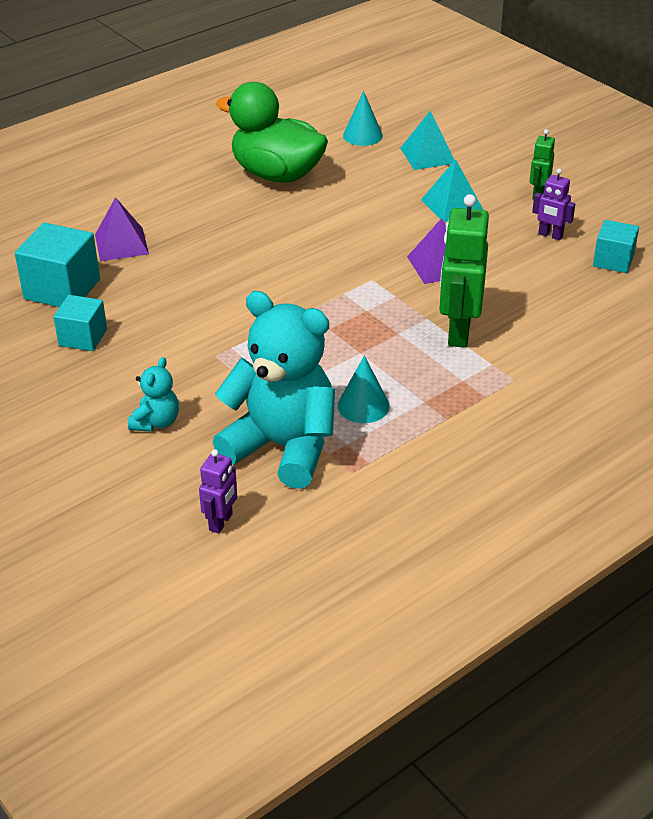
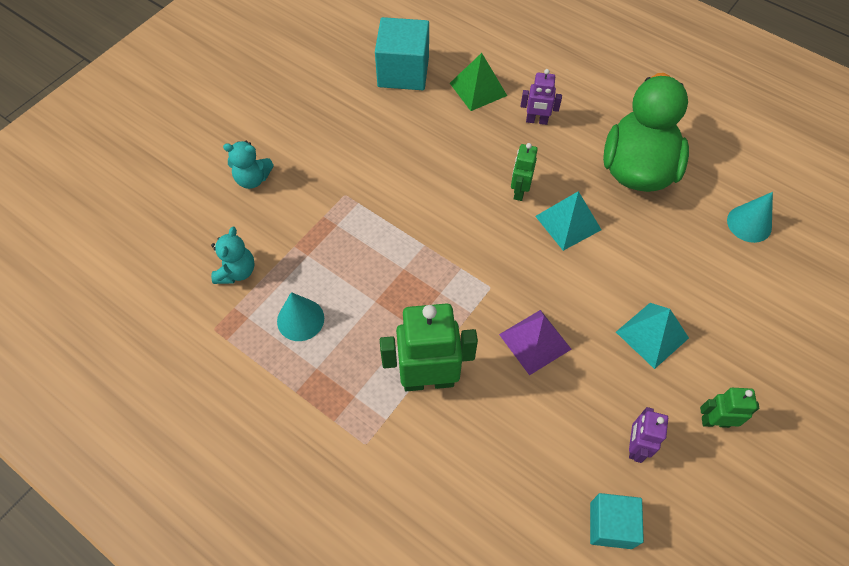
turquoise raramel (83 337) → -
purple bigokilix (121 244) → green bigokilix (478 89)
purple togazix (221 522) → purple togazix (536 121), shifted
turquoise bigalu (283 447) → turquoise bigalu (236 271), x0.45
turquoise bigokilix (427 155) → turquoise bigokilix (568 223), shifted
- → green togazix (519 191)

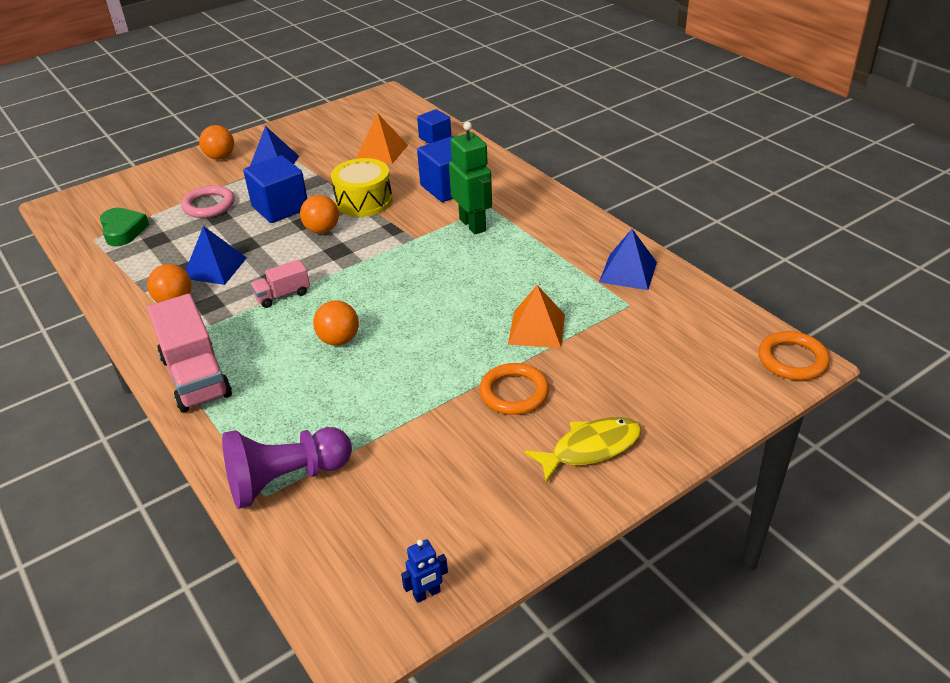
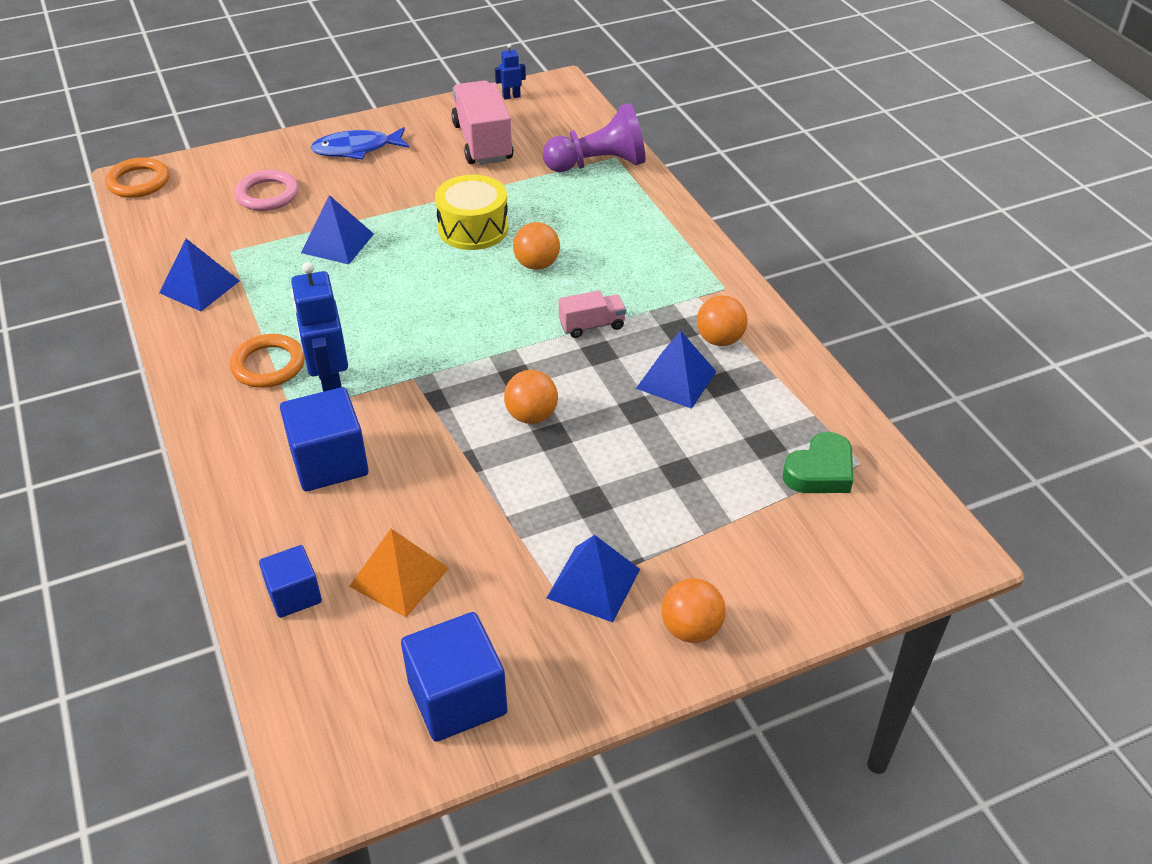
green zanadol (123 231) → green zanadol (820 471), 120 degrees counterclockwise
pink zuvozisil (196 376) → pink zuvozisil (482 142), shifted
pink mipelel (209 205) → pink mipelel (267 195), shifted
blue raramel (280 208) → blue raramel (457 698), shifted
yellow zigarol (364 201) → yellow zigarol (473 228), shifted
green togazix (473 225) → blue togazix (330 385)
orange mipelel (514 393) → orange mipelel (268 365), shifted
orange bigokilix (536 329) → blue bigokilix (337 243)
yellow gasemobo (590 448) → blue gasemobo (356 149)

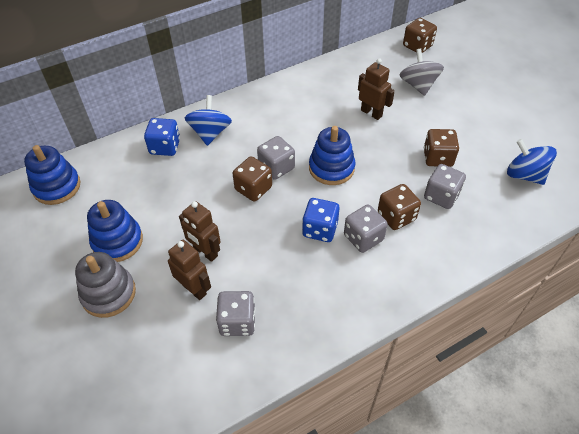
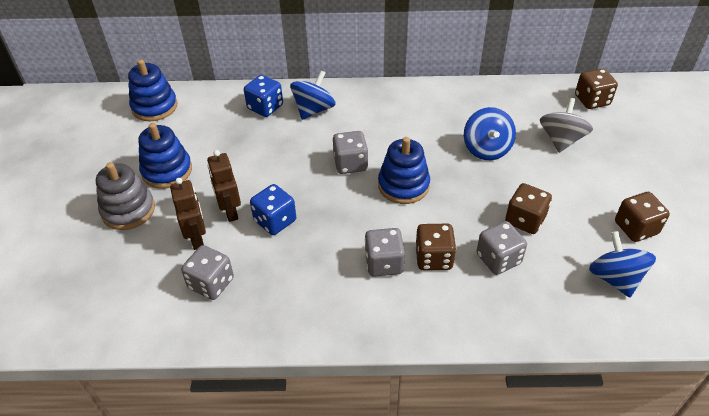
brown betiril (253 188) → brown betiril (636 228), shifted
blue betiril (320 229) → blue betiril (275 221), shifted
brown togazix (371 113) → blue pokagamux (486 149)

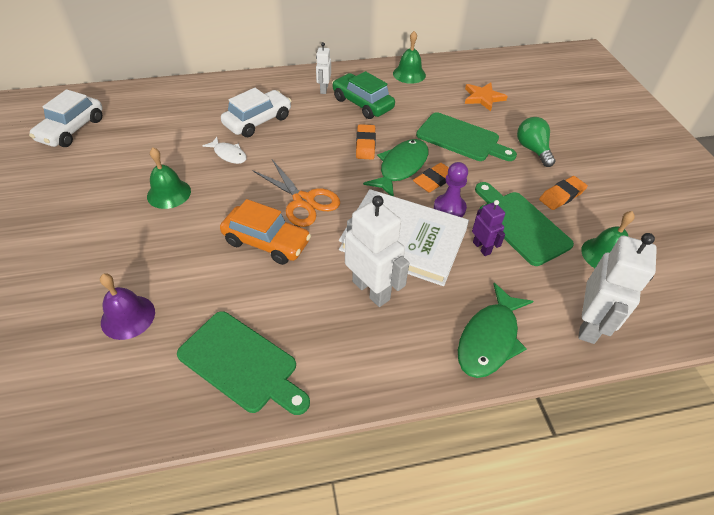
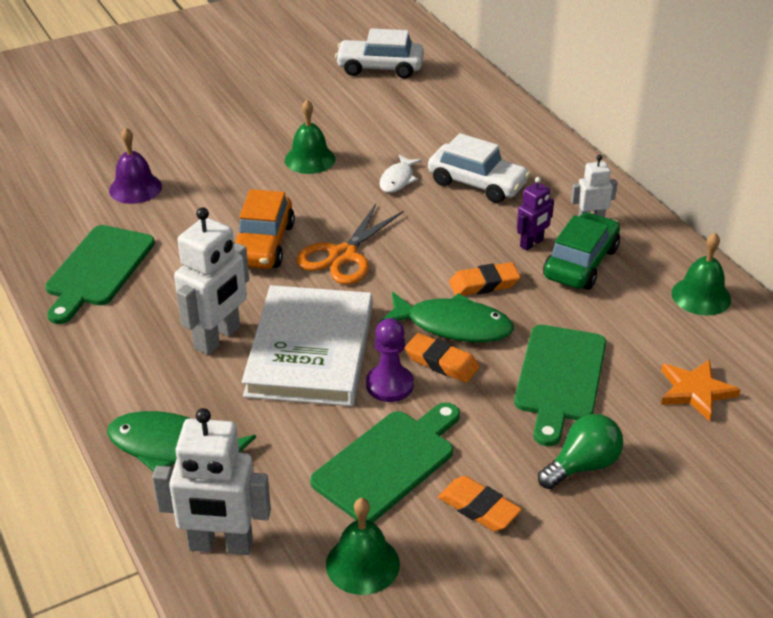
purple togazix (481 248) → purple togazix (532 243), shifted

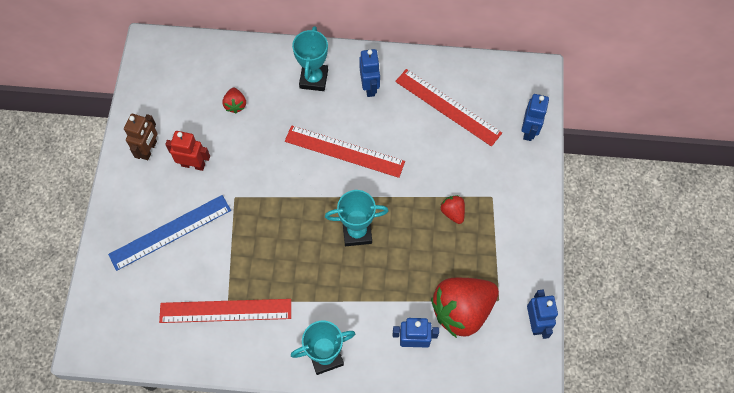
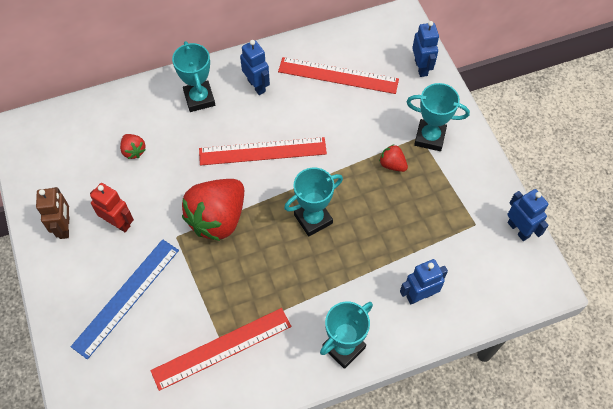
red togazix (193 164) → red togazix (118 223), 45 degrees clockwise
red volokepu (462 310) → red volokepu (218 219), shifted
- → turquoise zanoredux (429 137)

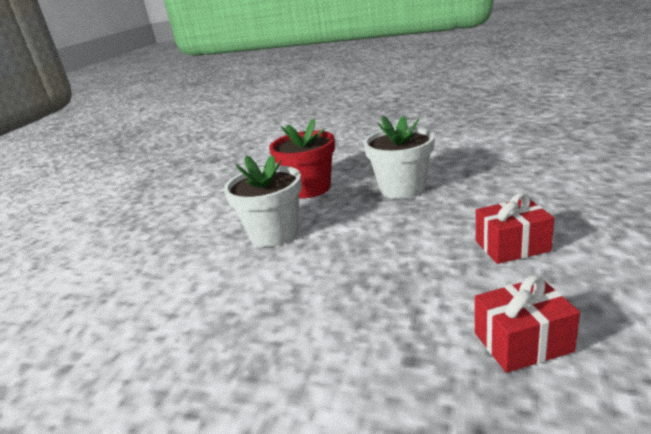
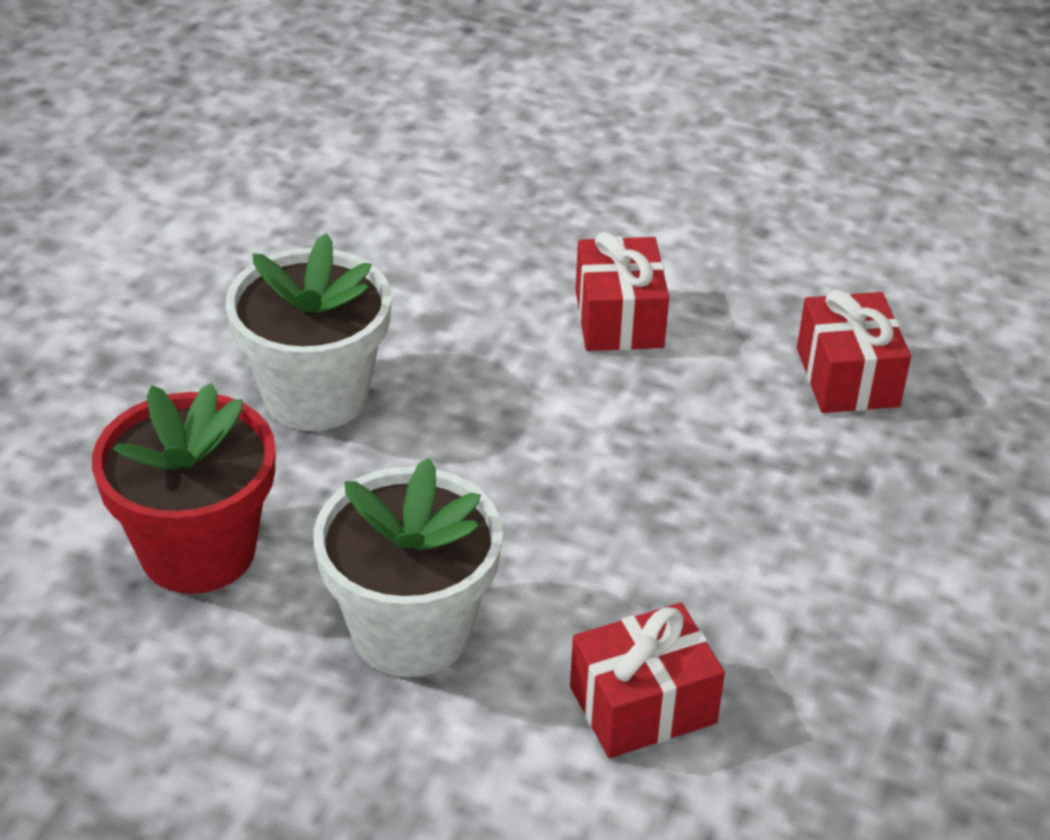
- → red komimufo (642 705)

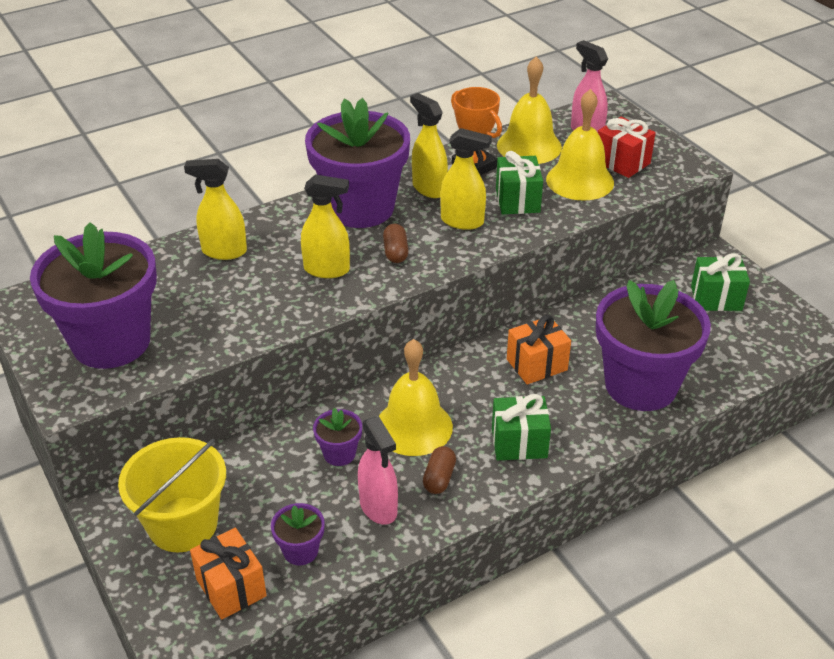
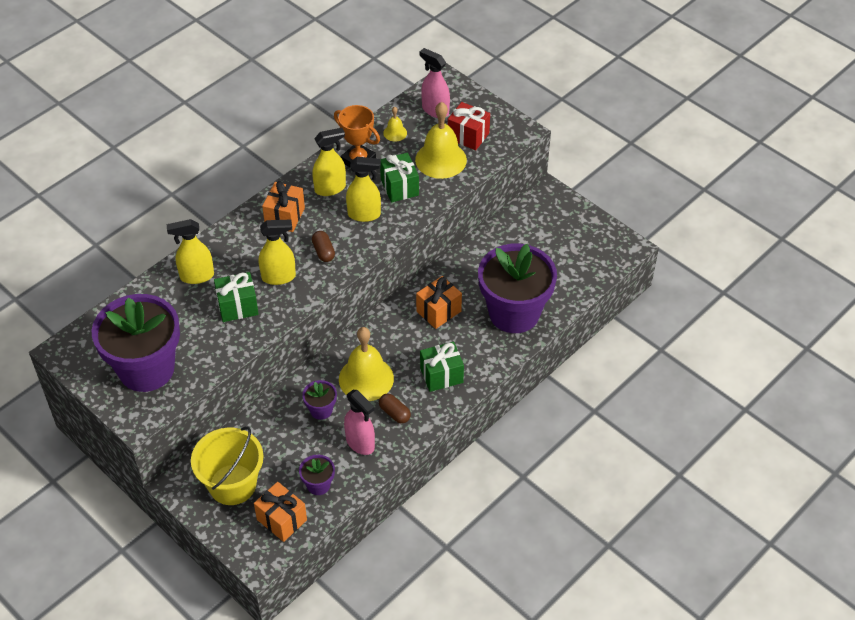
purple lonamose (360 208) → orange komimufo (285 217)
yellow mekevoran (429 188) → yellow mekevoran (330 188), 120 degrees clockwise
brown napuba (439 478) → brown napuba (394 413), 45 degrees counterclockwise
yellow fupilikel (529 146) → yellow fupilikel (395 133), x0.47
green komimufo (716 298) → green komimufo (238 306), shifted

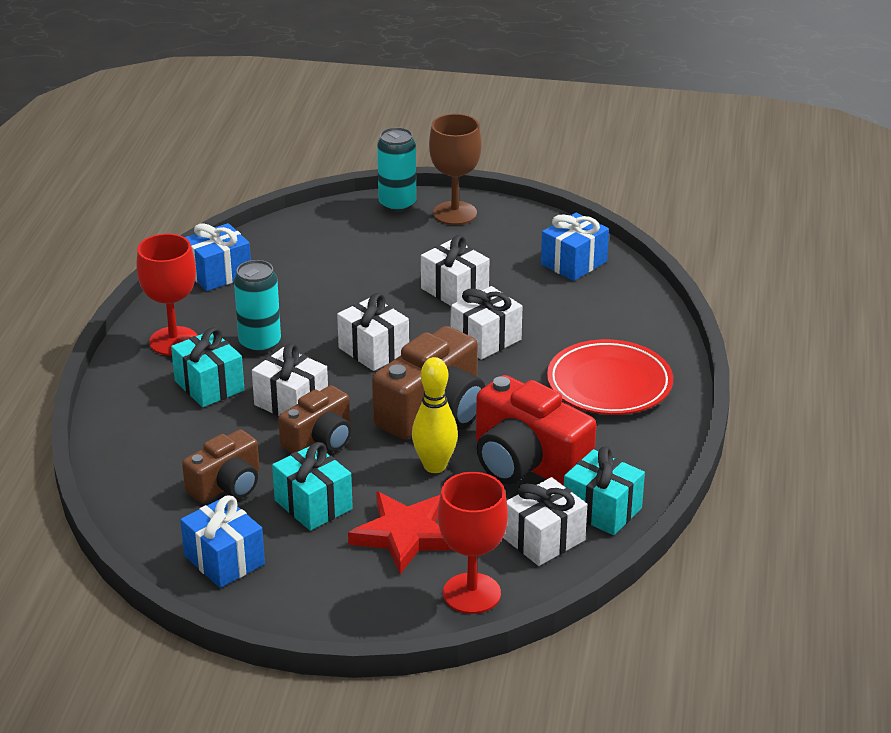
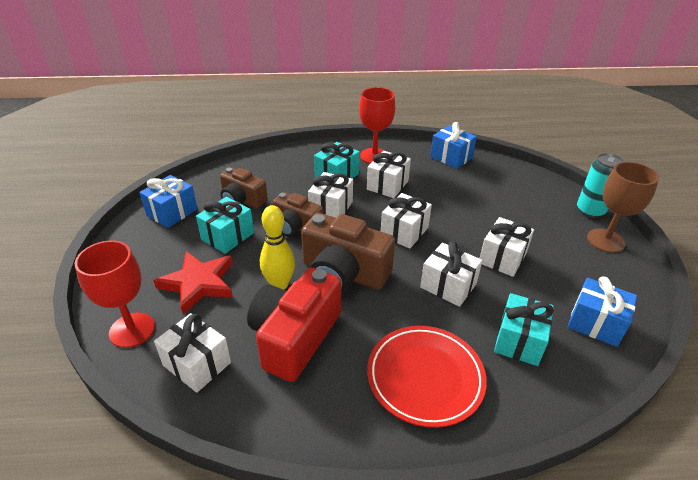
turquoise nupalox (260 344) → white komimufo (387 185)
turquoise komimufo (602 510) → turquoise komimufo (519 341), shifted

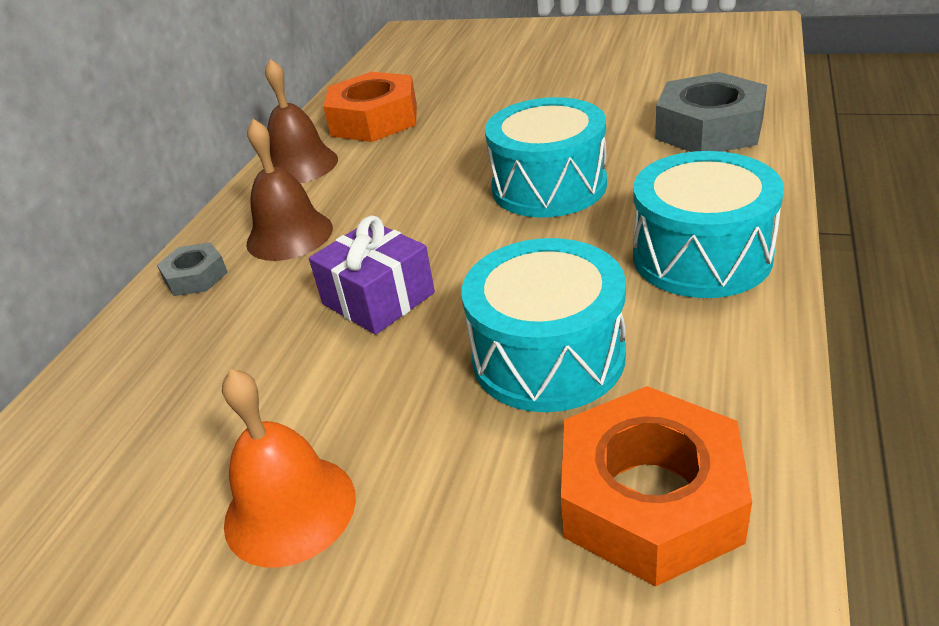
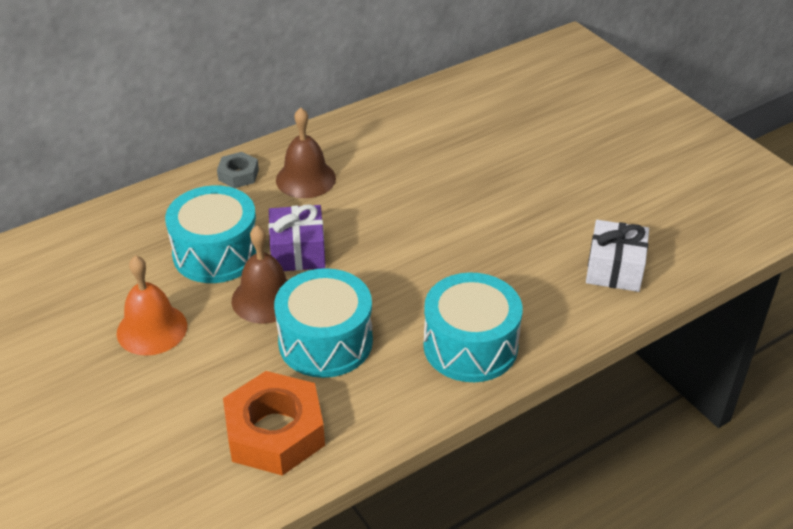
brown fupilikel (300 165) → brown fupilikel (265 299), shifted
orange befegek (374 120) → -
turquoise zigarol (549 186) → turquoise zigarol (216 253), shifted
grey befegek (709 128) → white komimufo (614 269)

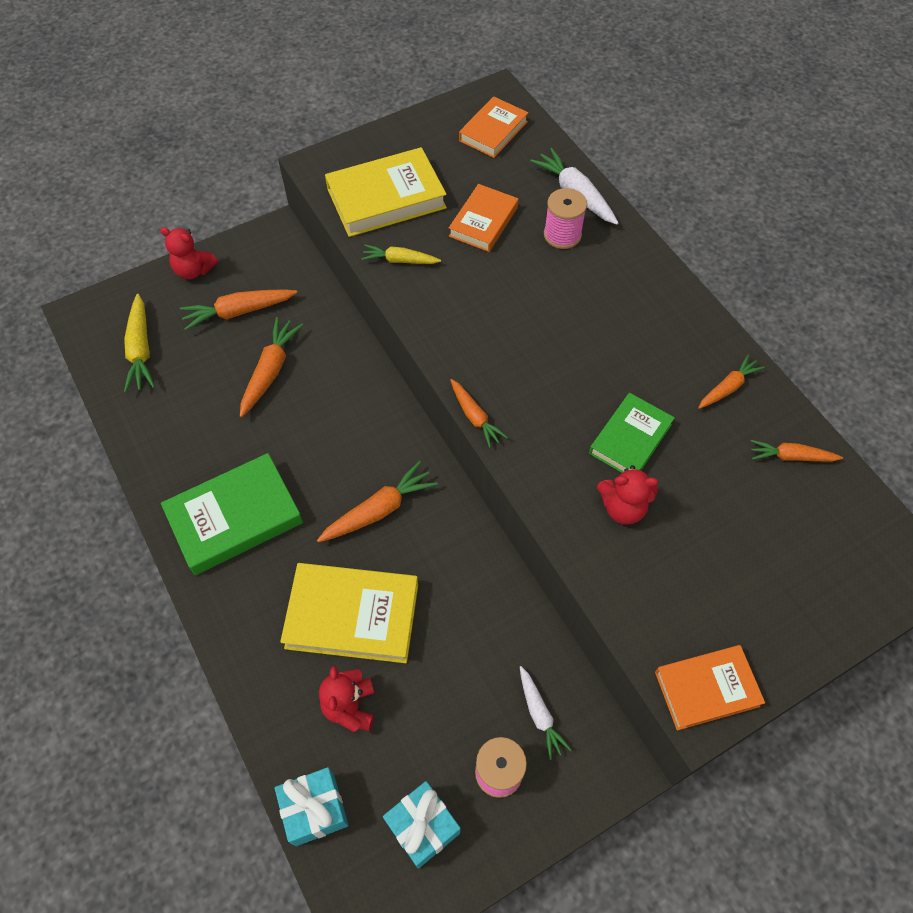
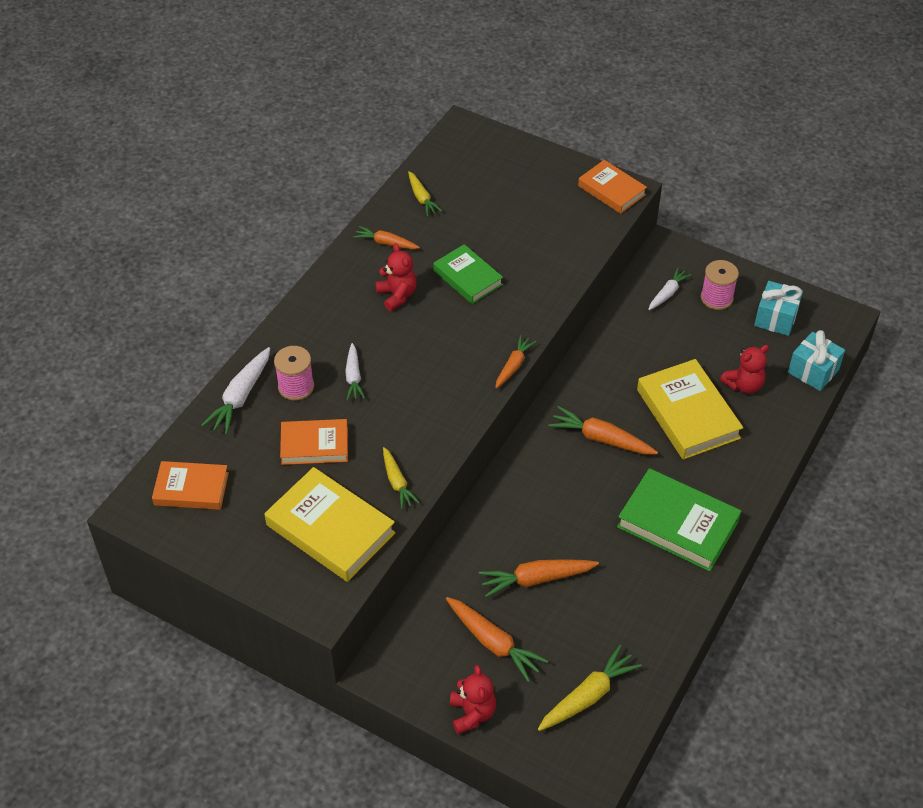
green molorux (630 439) → green molorux (468 277), 45 degrees clockwise
red bigalu (623 507) → red bigalu (397 295), shifted
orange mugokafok (791 456) → yellow mugokafok (422 198)
- → white mugokafok (353 377)

